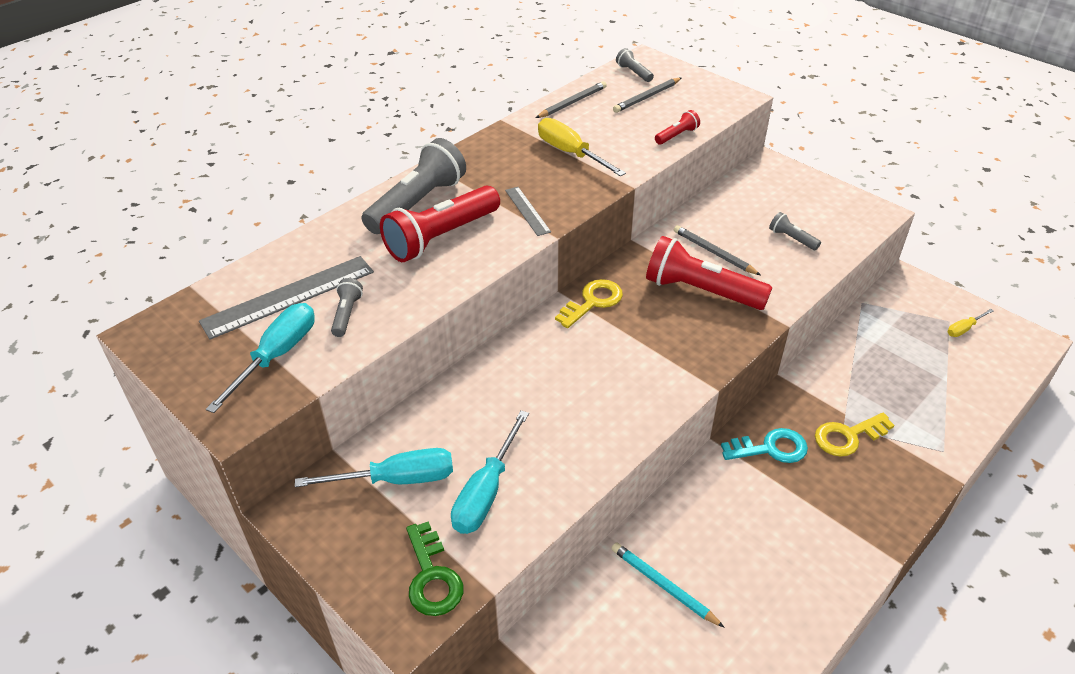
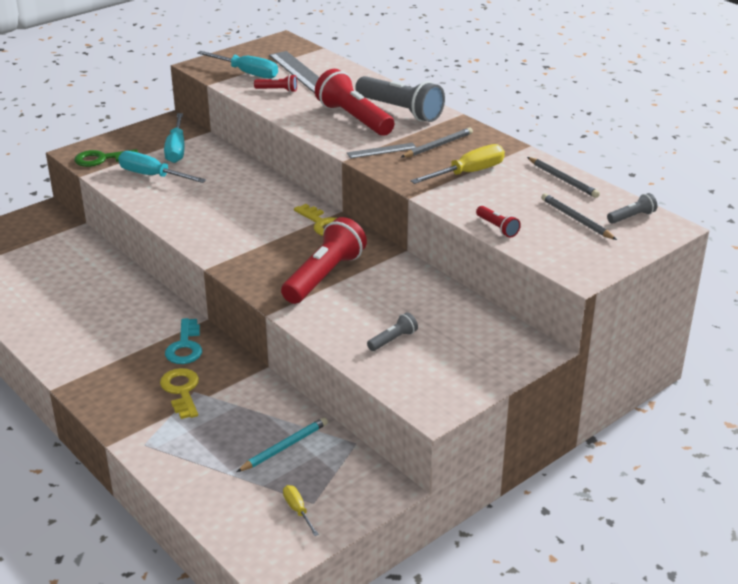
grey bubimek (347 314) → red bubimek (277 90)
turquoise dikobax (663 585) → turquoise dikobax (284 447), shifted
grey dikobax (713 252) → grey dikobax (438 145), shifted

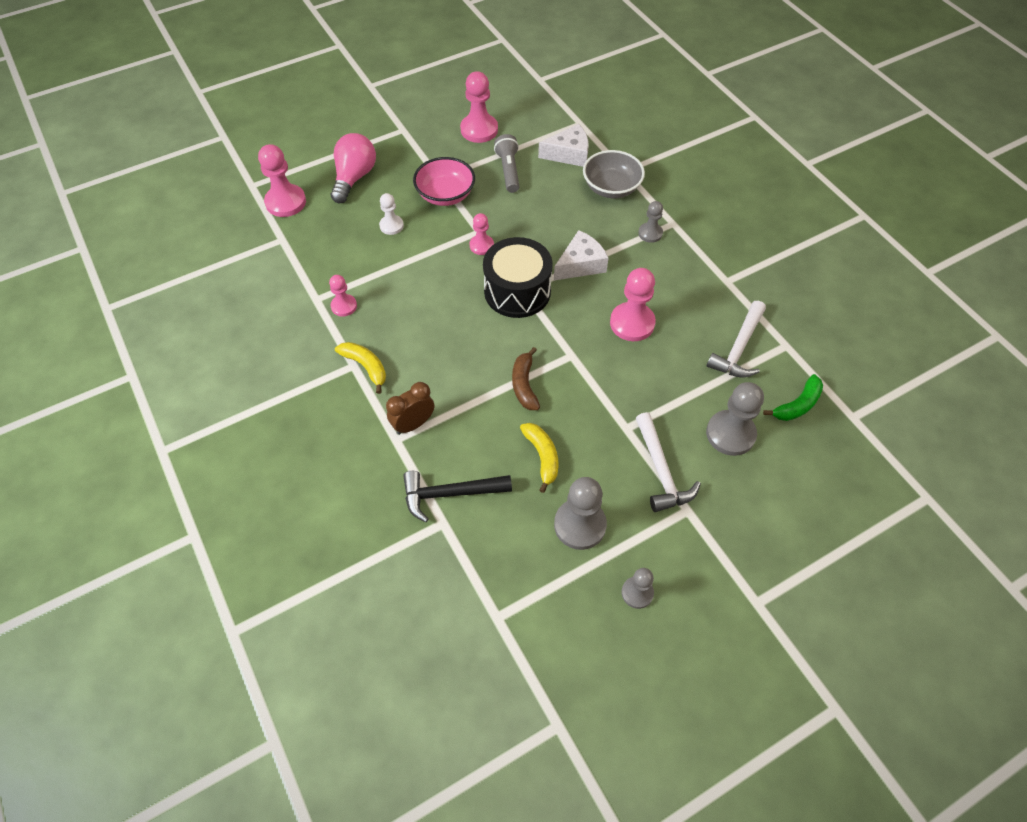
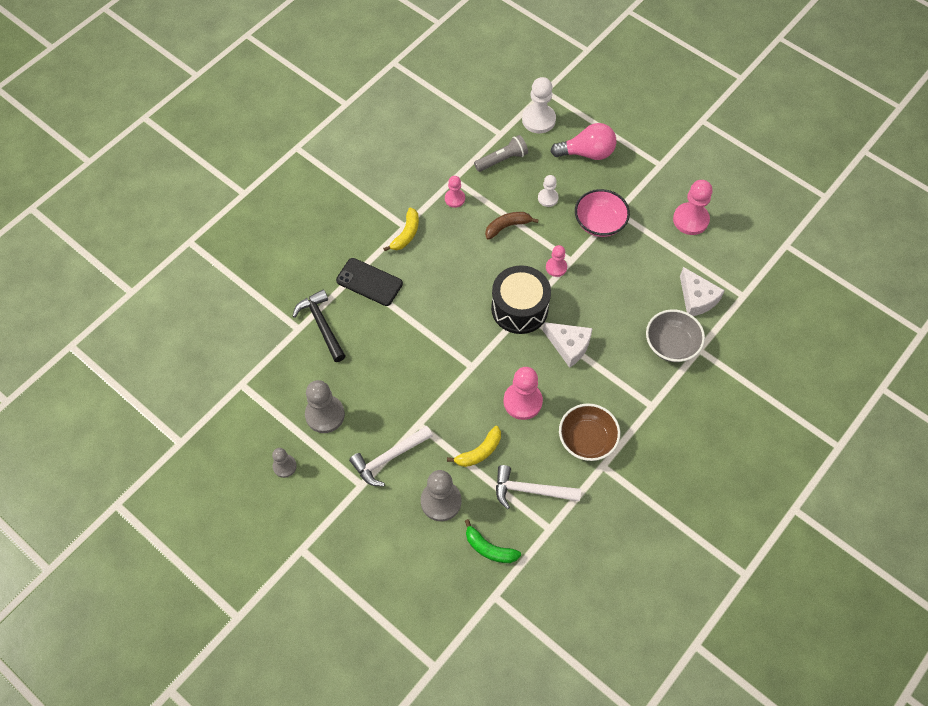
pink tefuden (285 202) → white tefuden (538 120)
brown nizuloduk (413 424) → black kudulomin (369 282)
grey bubimek (508 171) → grey bubimek (502 160), shifted
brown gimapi (524 384) → brown gimapi (507 226), shifted
yellow gimapi (542 457) → yellow gimapi (479 452), shifted
grey tefuden (650 233) → -
- → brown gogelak (587 439)

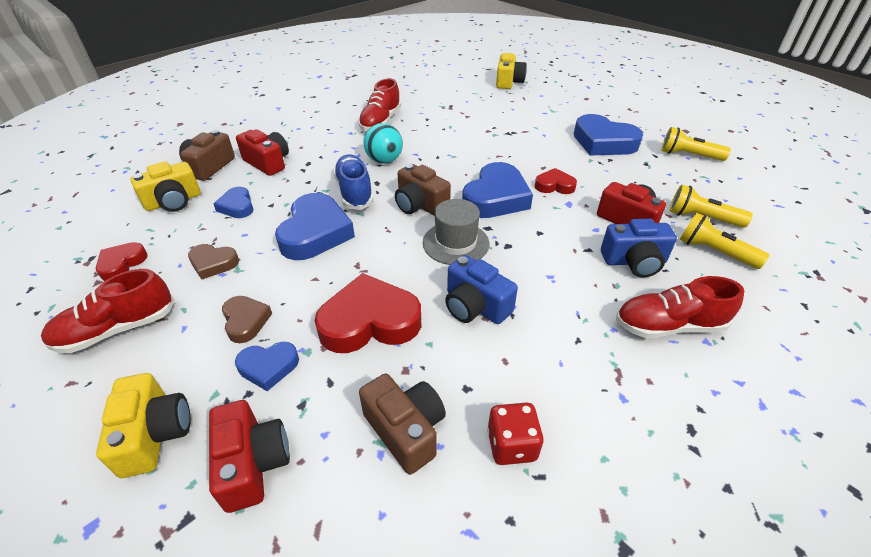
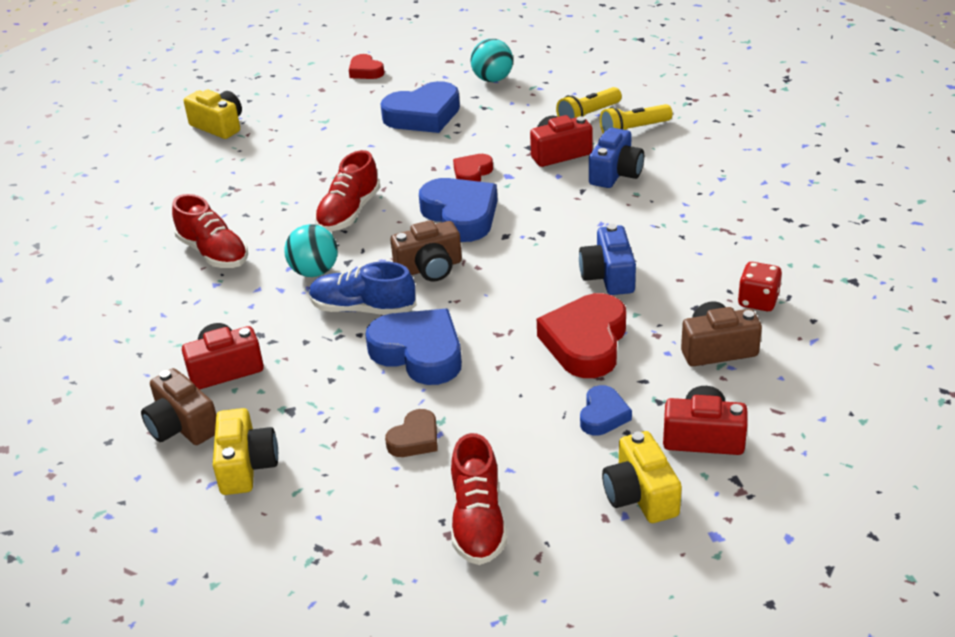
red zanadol (122 264) → red zanadol (365 71), shifted
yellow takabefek (154 434) → yellow takabefek (640 495), 120 degrees counterclockwise
blue zanadol (237 206) → -
brown zanadol (245 321) → -
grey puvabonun (456 243) → -
blue takabefek (475 306) → blue takabefek (608 276), 105 degrees clockwise
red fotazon (669 326) → red fotazon (349 212), shifted
yellow bubimek (688 155) → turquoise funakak (492 79)

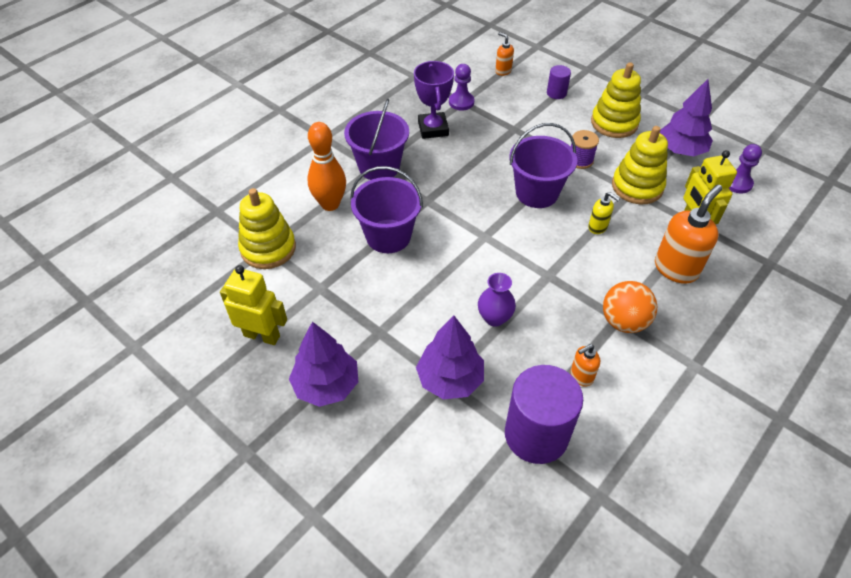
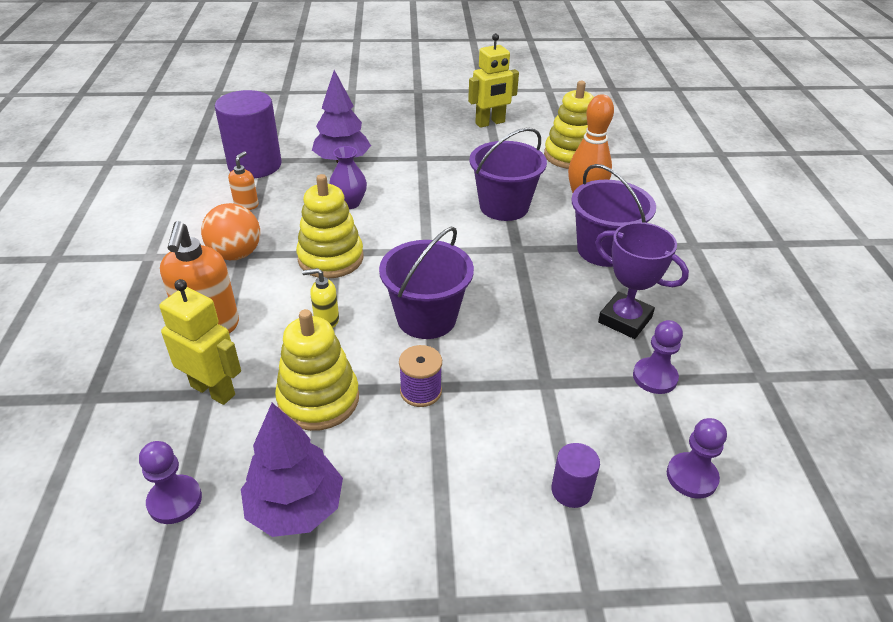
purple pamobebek (326 385) → -
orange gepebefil (503 71) → purple tefuden (691 477)
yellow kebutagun (614 123) → yellow kebutagun (331 258), shifted

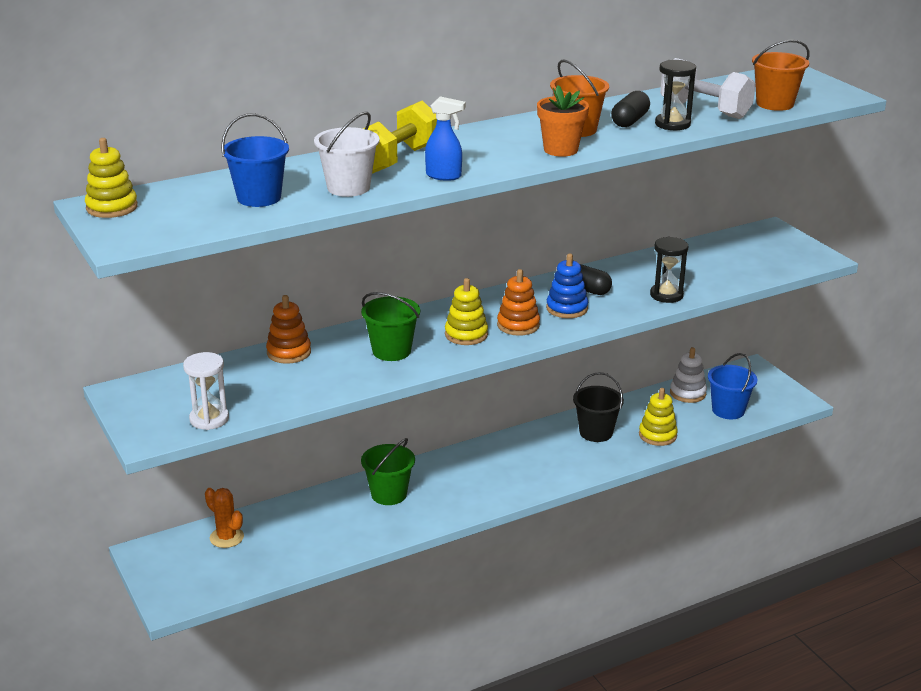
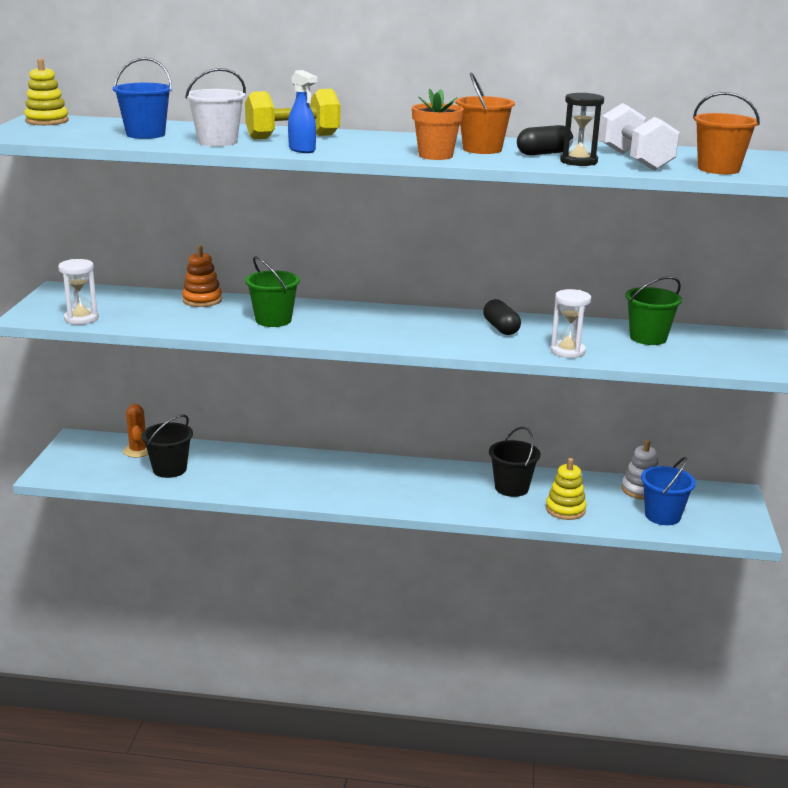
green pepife (389 494) → green pepife (648 338), shifted
yellow kebutagun (466 334) → -
orange kebutagun (518 325) → -
blue kebutagun (567 308) → -
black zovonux (666 295) → white zovonux (567 351)
- → black pepife (169 469)

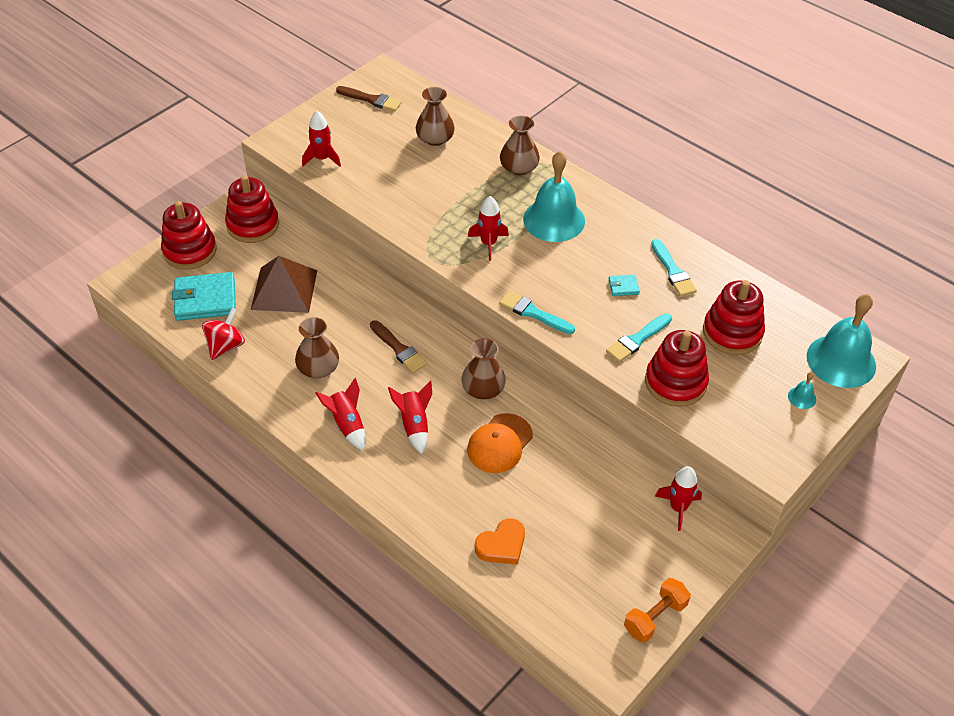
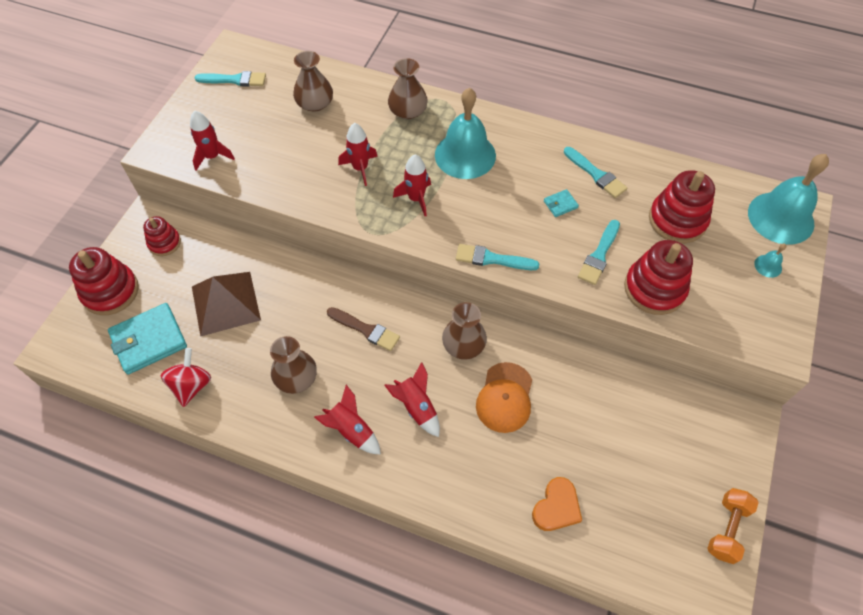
red kebutagun (253 225) → red kebutagun (164 243), x0.61
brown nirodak (371 100) → turquoise nirodak (235 80)
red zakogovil (678 508) → red zakogovil (360 168), shifted

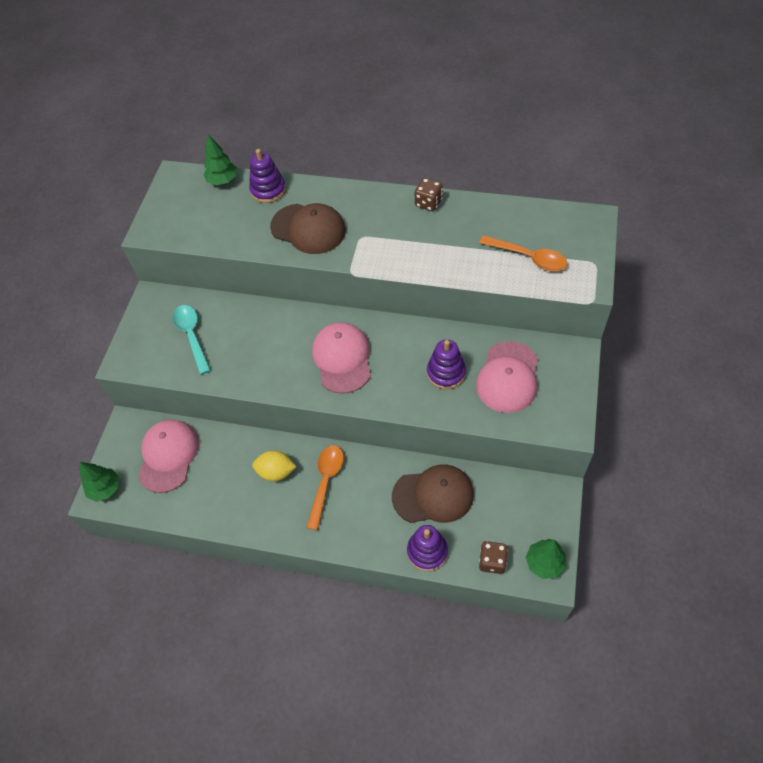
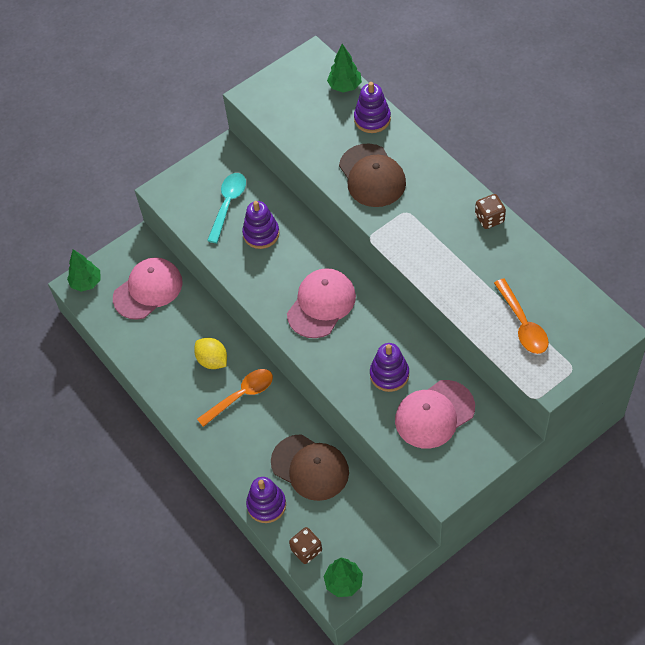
- → purple kebutagun (261 234)

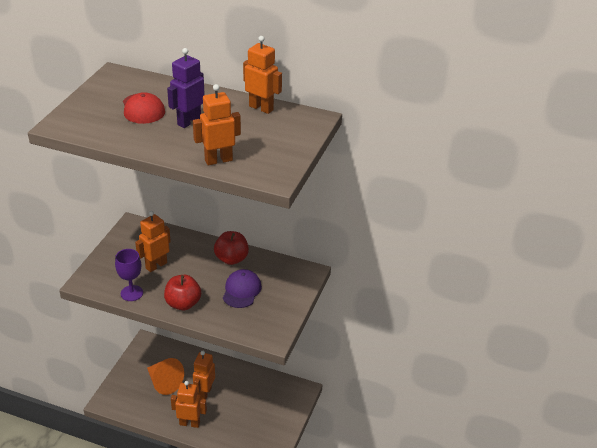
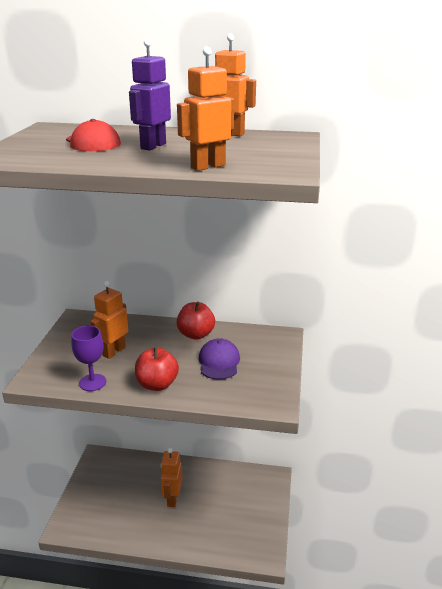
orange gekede (164 382) → -
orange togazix (189 423) → -

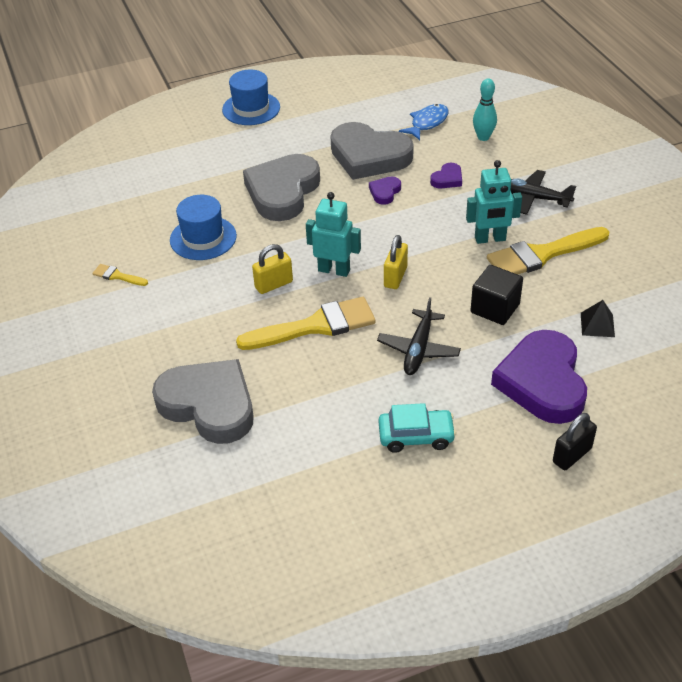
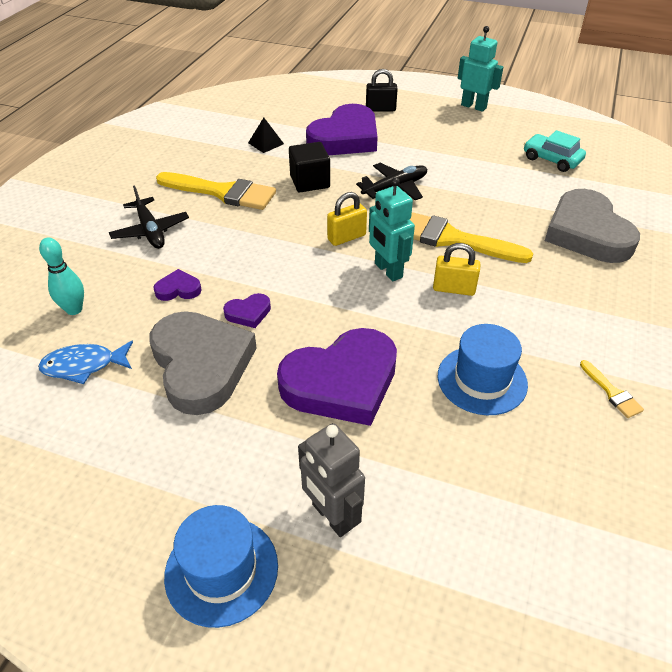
grey zanadol (282 192) → purple zanadol (342 382)
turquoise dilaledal (416 436) → turquoise dilaledal (551 159), shifted
turquoise togazix (490 239) → turquoise togazix (473 106), shifted
- → grey togazix (332 516)

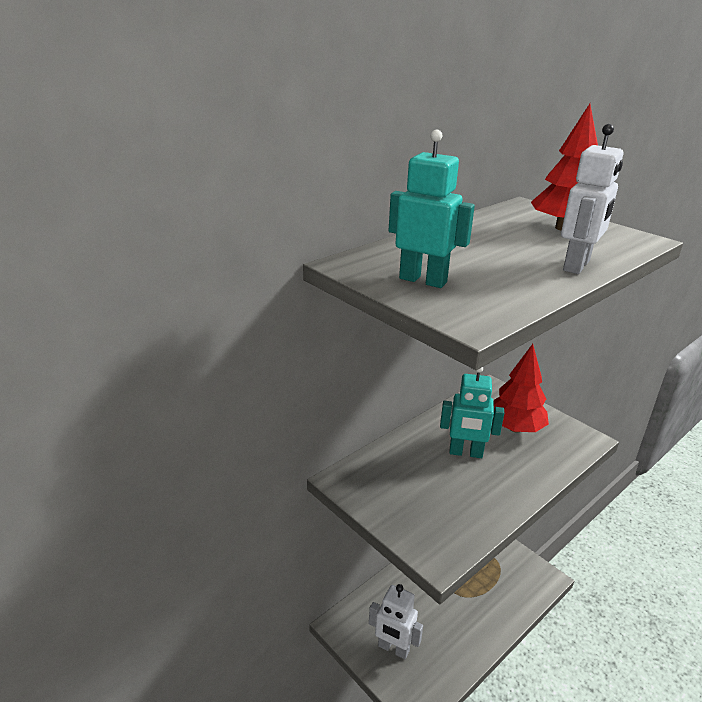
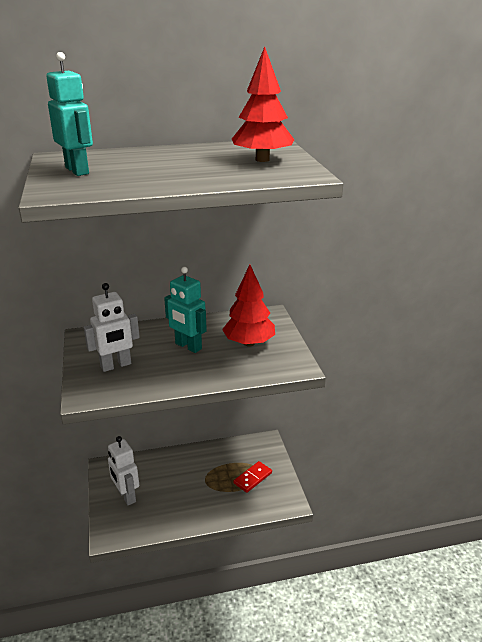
white togazix (577 266) → white togazix (116 365), shifted
- → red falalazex (253 478)

